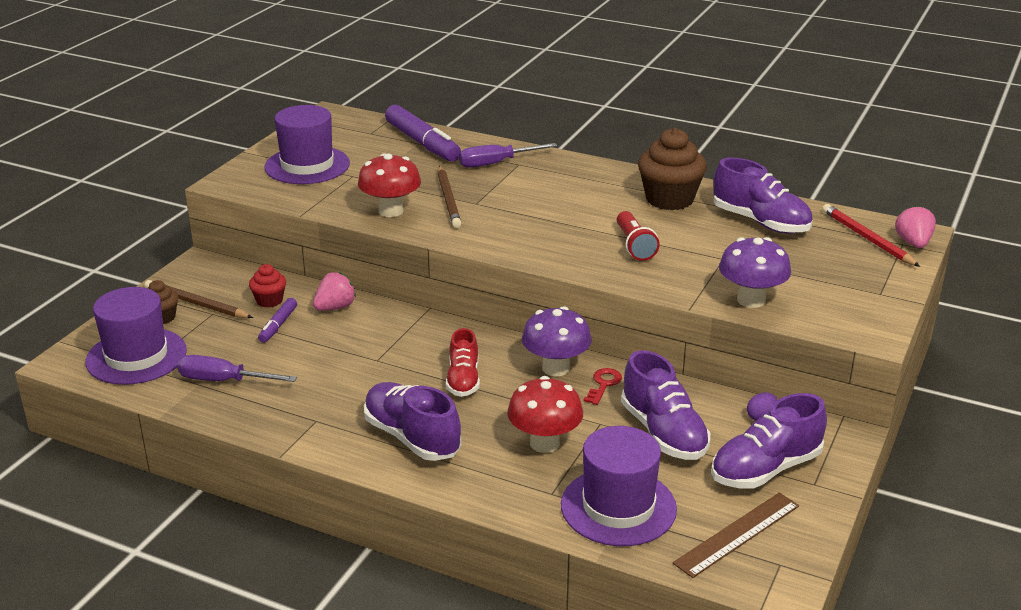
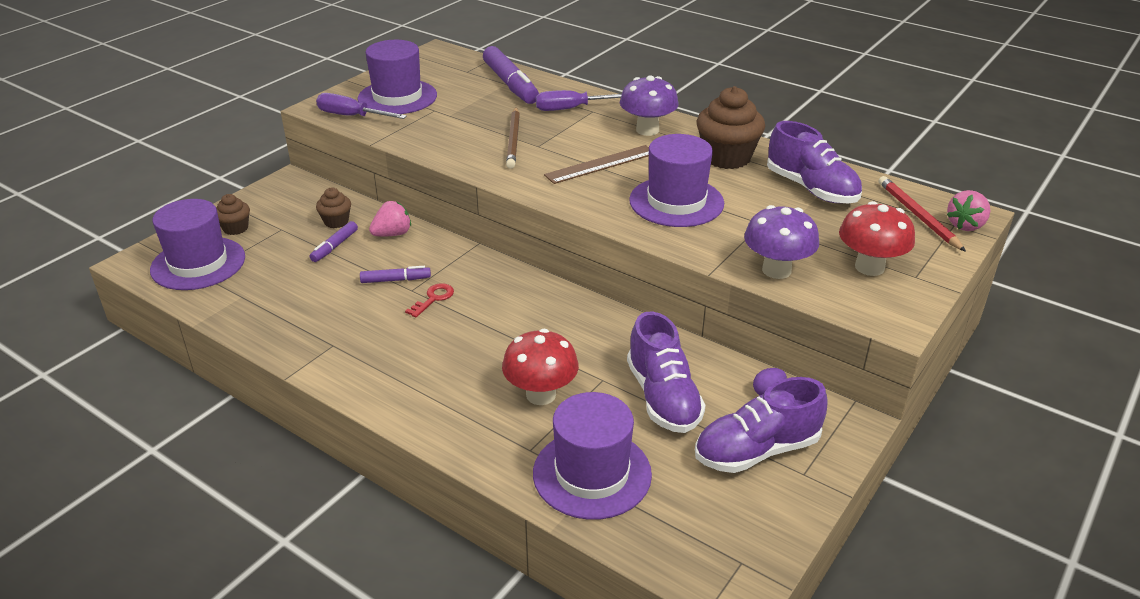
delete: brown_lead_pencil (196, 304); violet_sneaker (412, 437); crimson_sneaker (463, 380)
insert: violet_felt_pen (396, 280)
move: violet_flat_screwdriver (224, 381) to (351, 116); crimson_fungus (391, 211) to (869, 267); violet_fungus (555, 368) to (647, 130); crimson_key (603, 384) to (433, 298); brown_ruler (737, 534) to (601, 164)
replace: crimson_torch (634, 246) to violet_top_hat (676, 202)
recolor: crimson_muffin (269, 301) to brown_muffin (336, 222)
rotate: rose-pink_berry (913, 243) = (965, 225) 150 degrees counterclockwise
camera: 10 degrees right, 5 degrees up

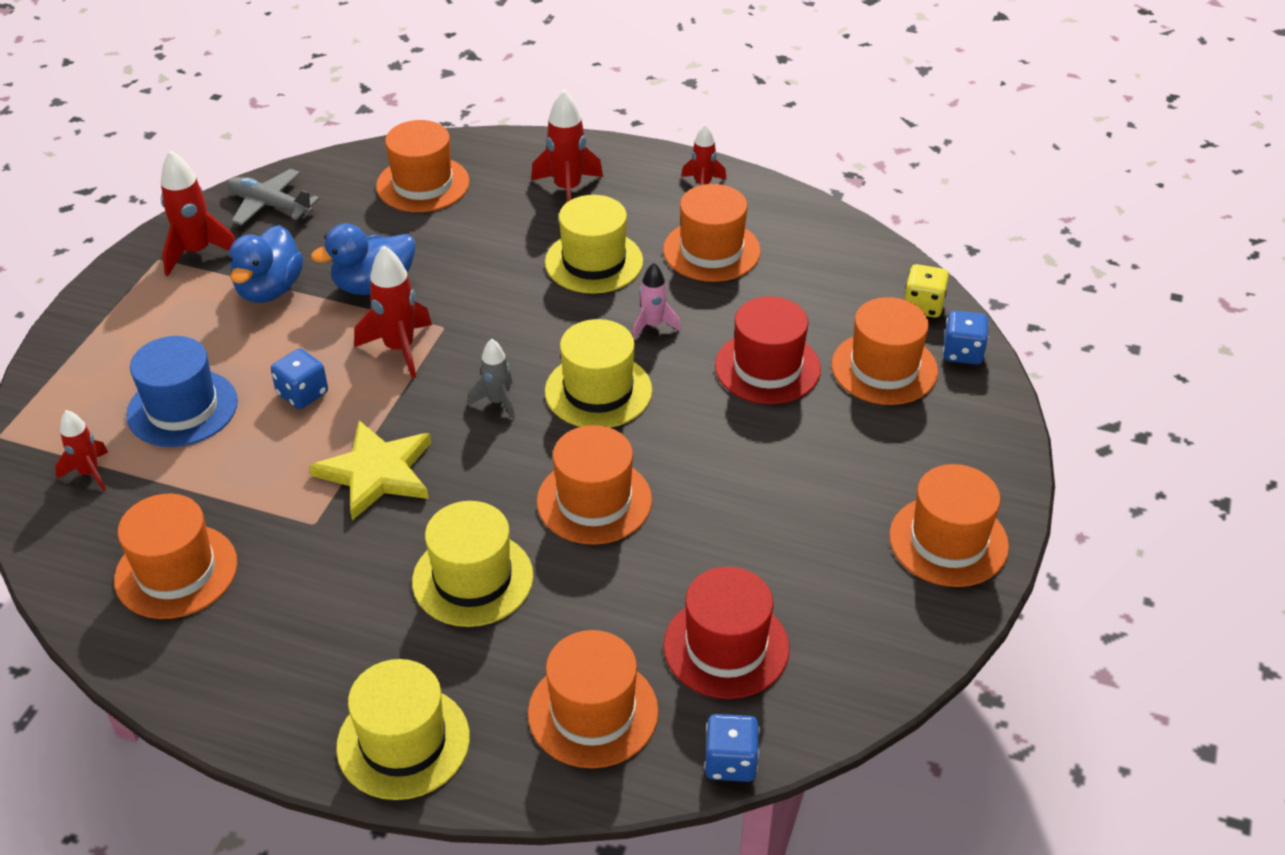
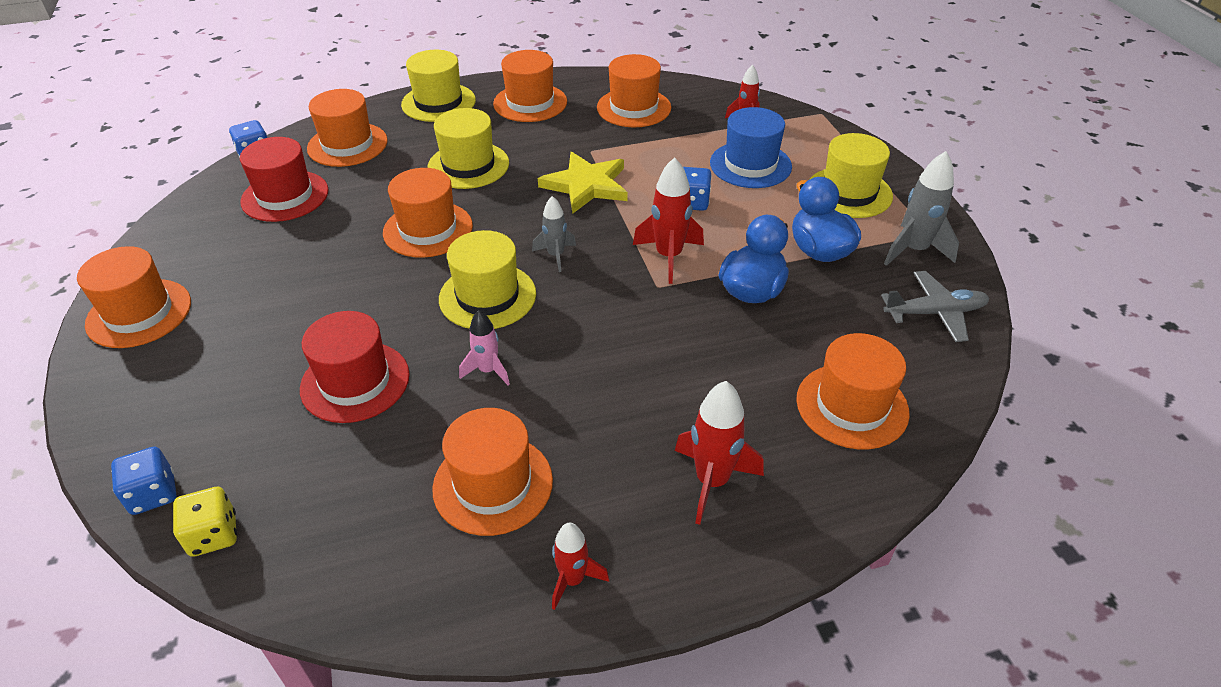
move: bright_yellow_top_hat (594, 262) to (849, 192); orange-coloured_top_hat (884, 368) to (530, 103)
recolor: crimson_rocket (197, 252) to grey_rocket (914, 250)
camera: 145 degrees right, 0 degrees up

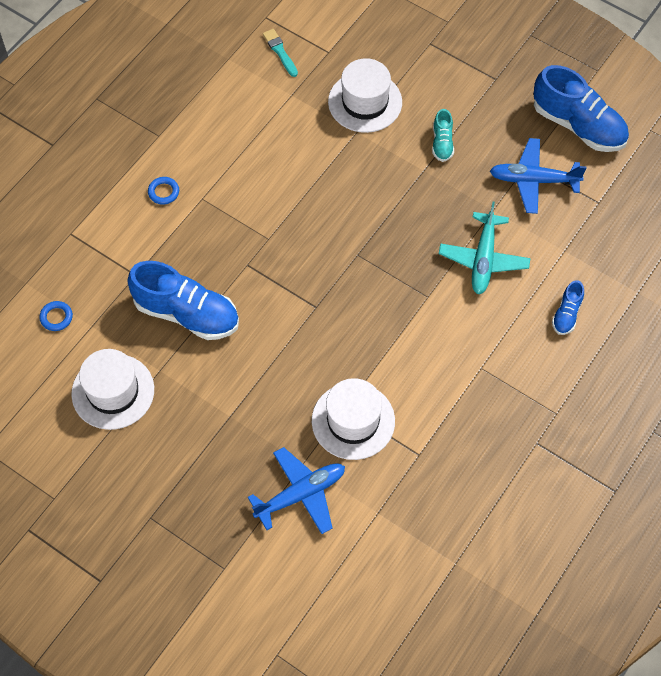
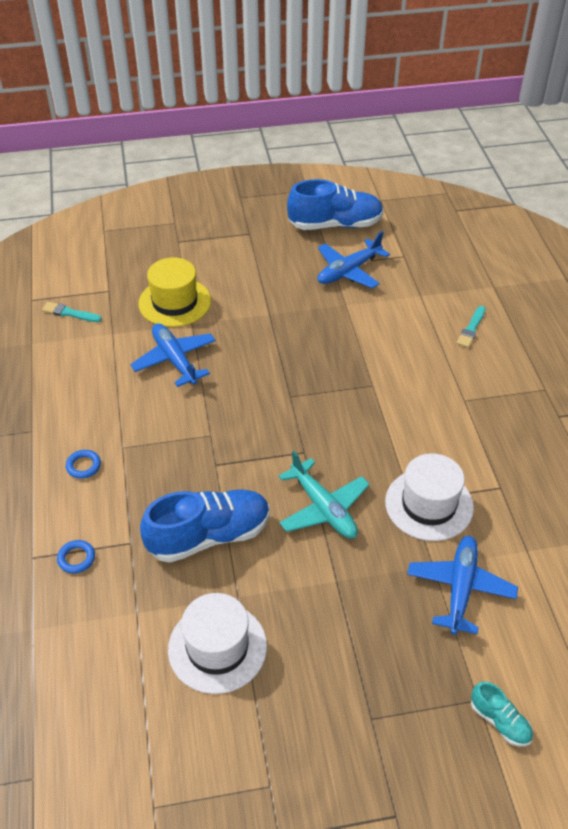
insert: royal_blue_plane (174, 360)
move: royal_blue_torus (56, 317) to (76, 558); turquoise_sneaker (442, 143) to (499, 721); turquoise_plane (483, 259) to (323, 508)
replace: royal_blue_sneaker (566, 314) to turquoise_paintbrush (471, 329)
recolor: white_top_hat (365, 102) to bright_yellow_top_hat (174, 302)
camera: 45 degrees left, 15 degrees down

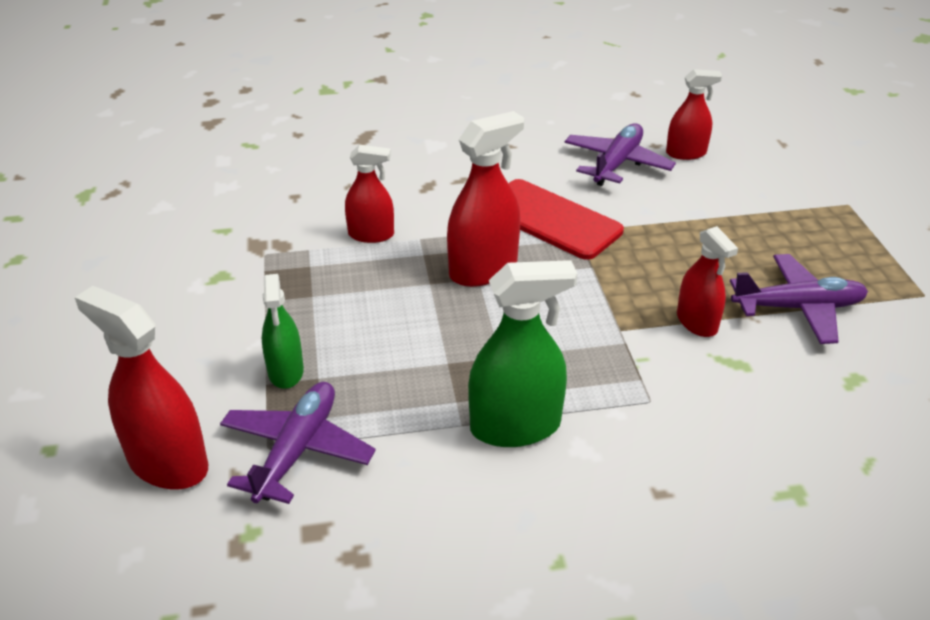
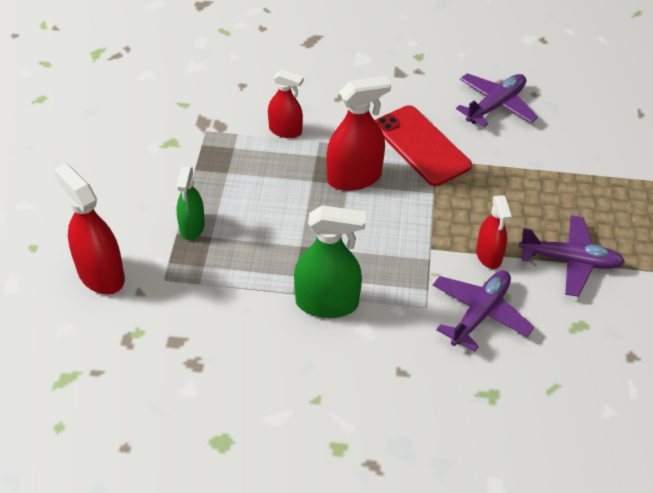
delete: crimson_spray_bottle (686, 153)
move: violet_plane (297, 450) to (480, 314)
camera: 15 degrees right, 10 degrees up

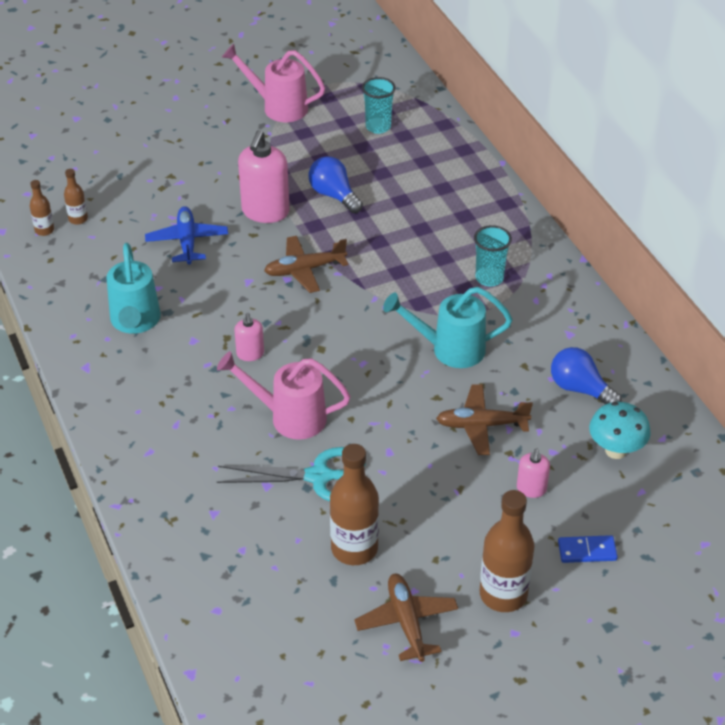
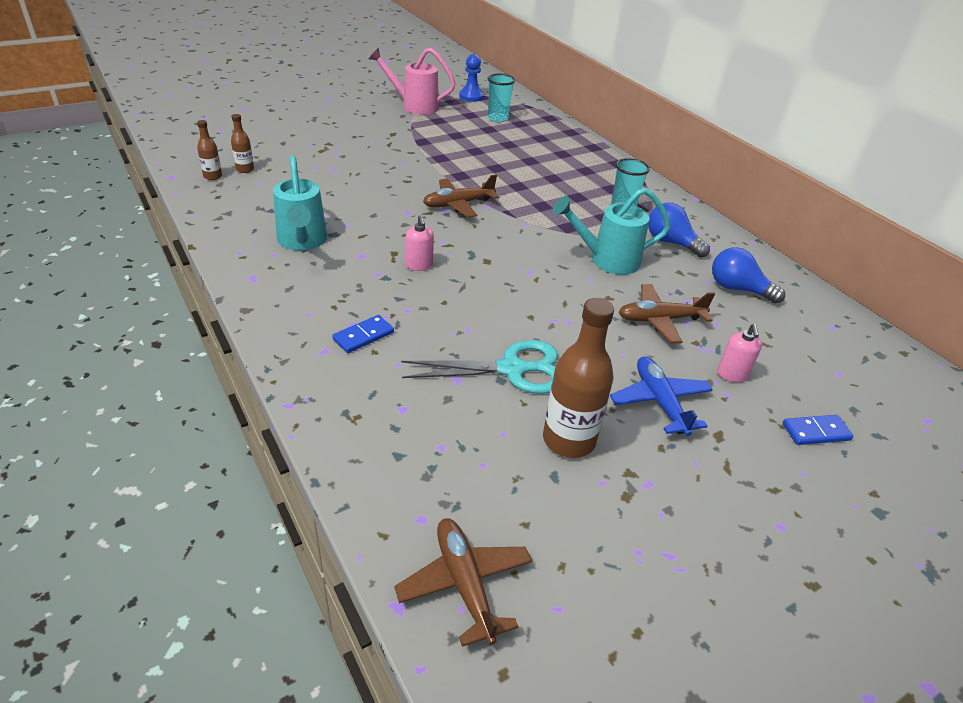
delete: rose-pink_watering_pot (289, 417); rose-pink_soap_dispenser (265, 212); brown_drink_bottle (503, 594); turquoise_fungus (615, 450)
insert: royal_blue_domino_tile (363, 336); royal_blue_pawn (471, 96)
move: royal_blue_plane (187, 241) to (659, 402); royal_blue_light_bulb (334, 195) to (671, 242); brown_plane (406, 622) to (464, 584)
camera: 10 degrees left, 5 degrees down

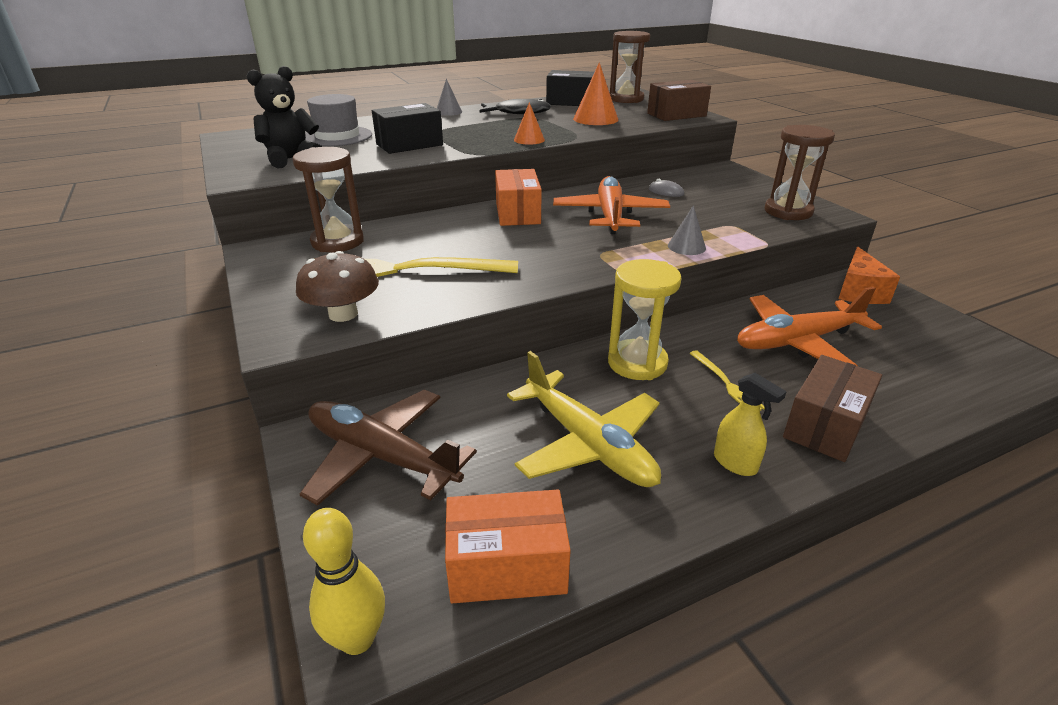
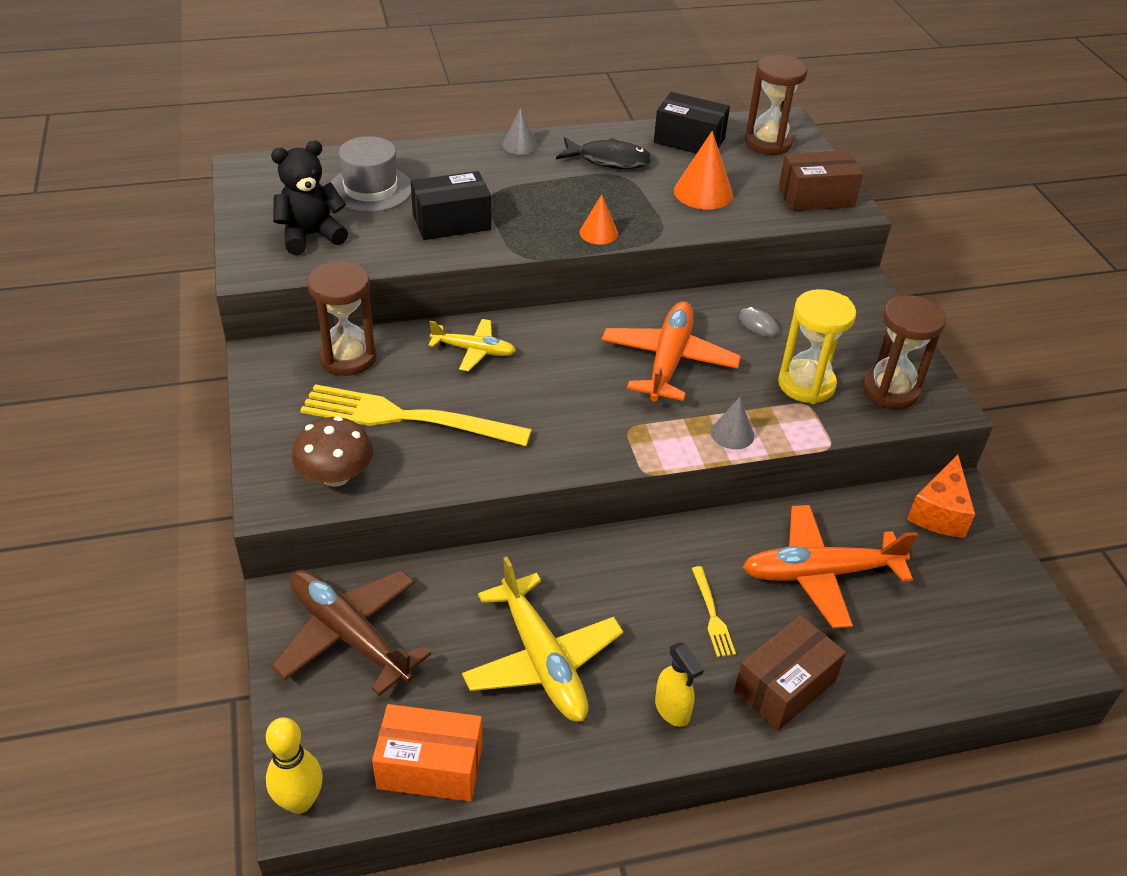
delete: orange-coloured_box (517, 213)
insert: bright_yellow_plane (474, 350)
move: bright_yellow_sandglass (637, 363) to (806, 384)
camera: 10 degrees right, 10 degrees up

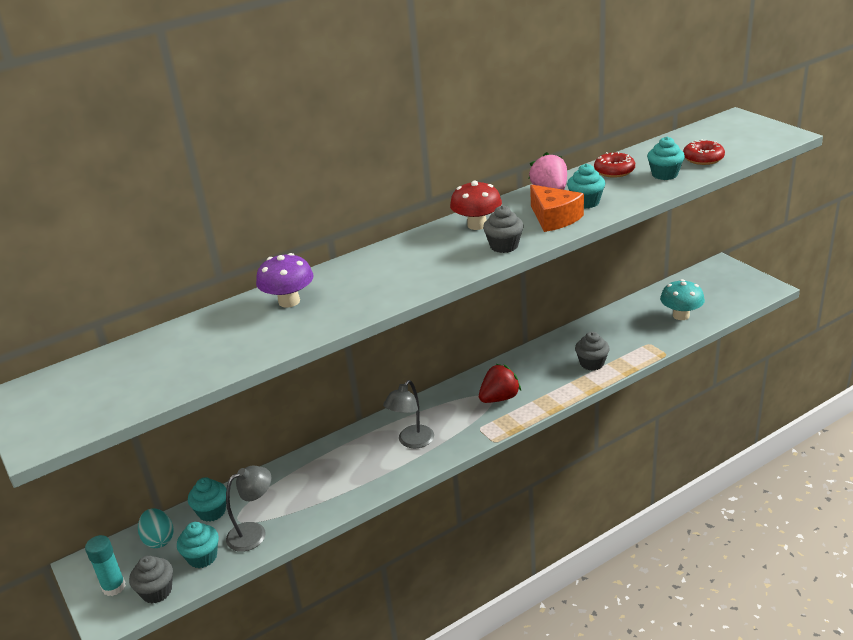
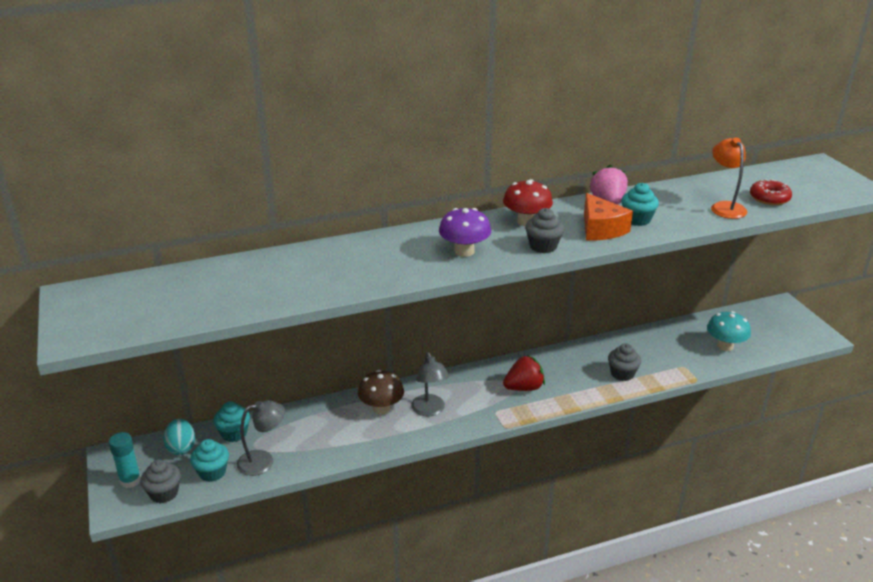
delete: crimson_doughnut (614, 171)
insert: brown_fungus (381, 408)
move: violet_fungus (289, 301) to (464, 251)
replace: turquoise_muffin (664, 174) to orange-coloured_lamp (725, 207)
rotate: grey_lamp (412, 442) = (430, 410) 60 degrees counterclockwise
camera: 10 degrees right, 0 degrees up

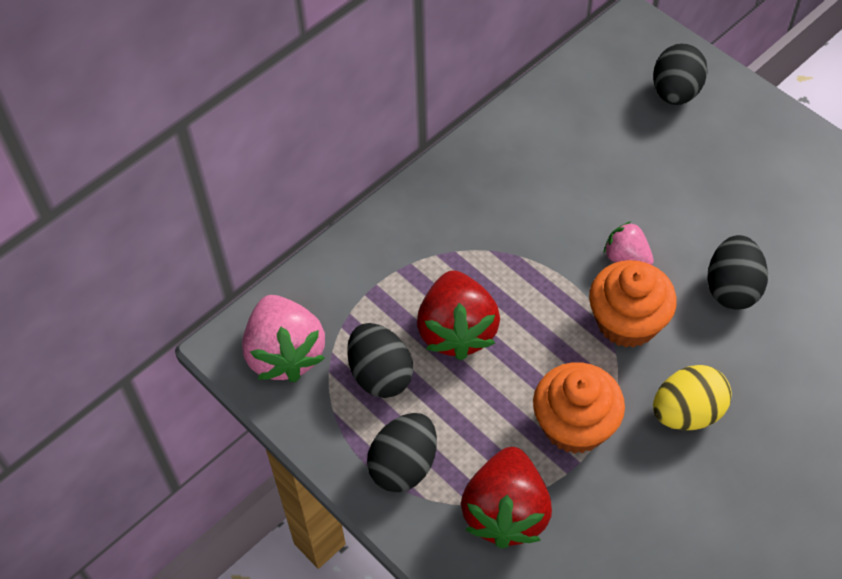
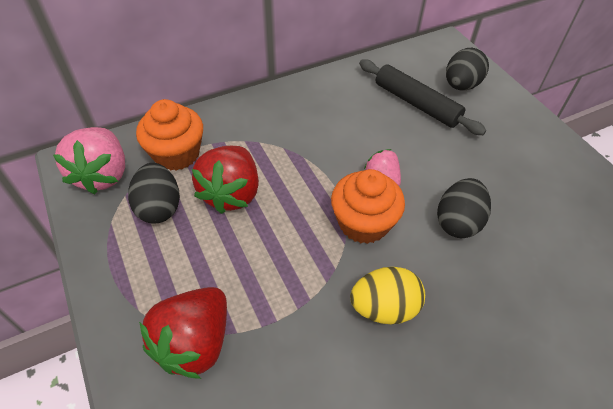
delete: jet-black_toy_egg (404, 465)
insert: jet-black_dough_roller (416, 103)
move: orange-coloured_muffin (574, 425) to (176, 154)
camera: 15 degrees right, 5 degrees down

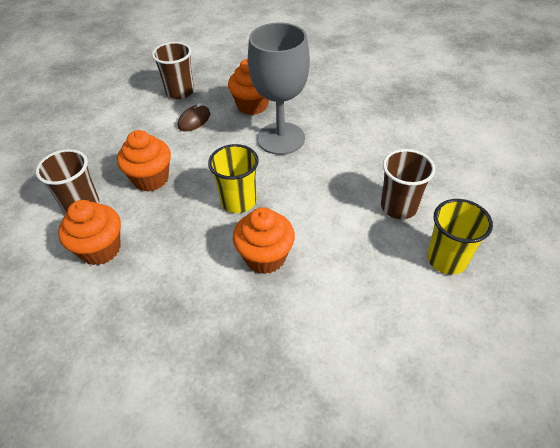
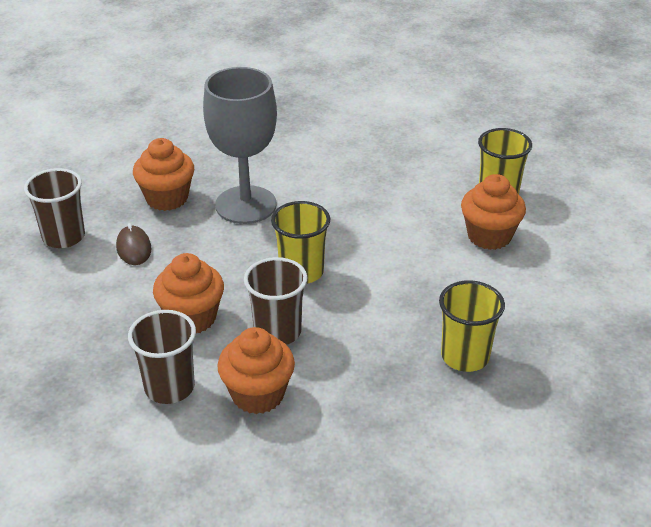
insert: bright_yellow_cup (465, 356)
move: orange-coloured_muffin (265, 257) to (489, 236); brown_cup (398, 207) to (277, 332)
camera: 55 degrees left, 10 degrees down

